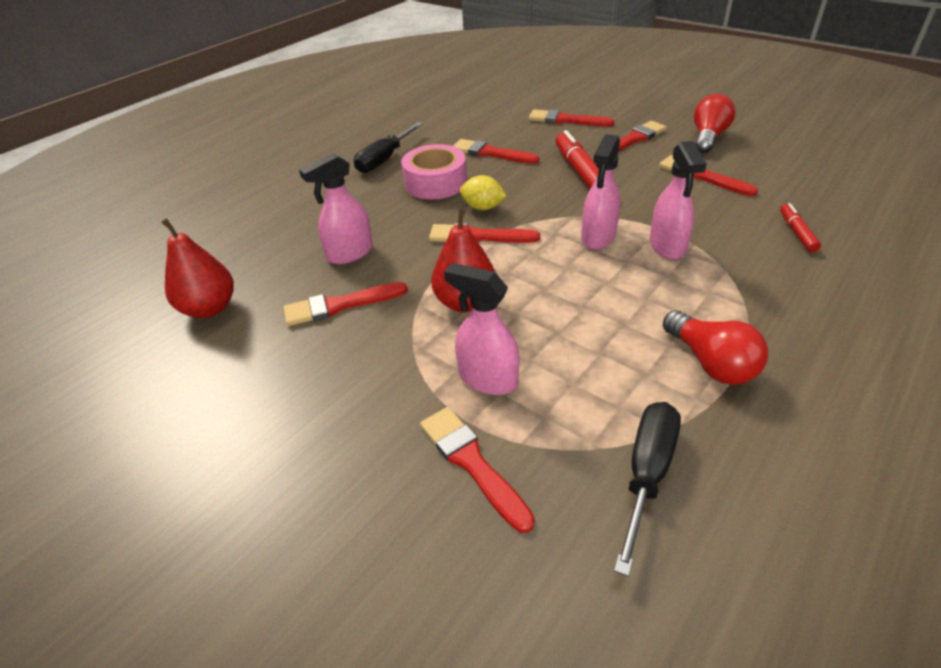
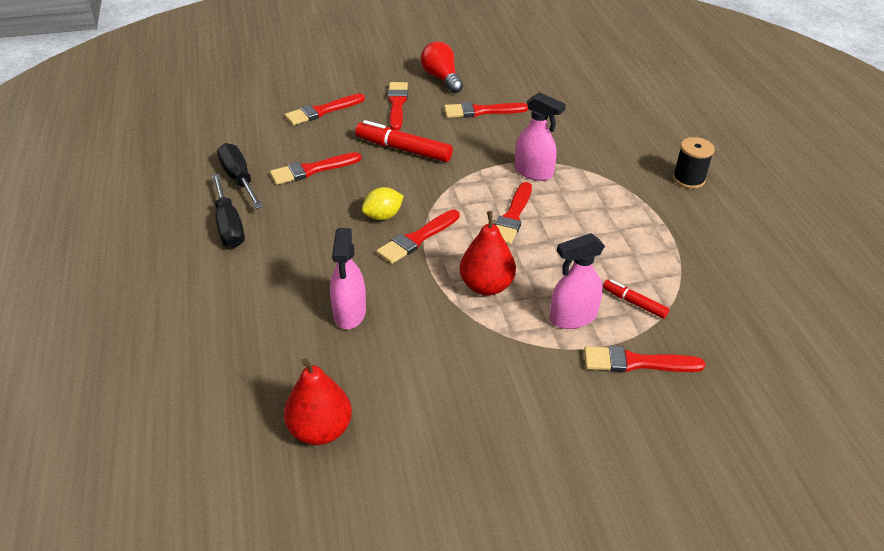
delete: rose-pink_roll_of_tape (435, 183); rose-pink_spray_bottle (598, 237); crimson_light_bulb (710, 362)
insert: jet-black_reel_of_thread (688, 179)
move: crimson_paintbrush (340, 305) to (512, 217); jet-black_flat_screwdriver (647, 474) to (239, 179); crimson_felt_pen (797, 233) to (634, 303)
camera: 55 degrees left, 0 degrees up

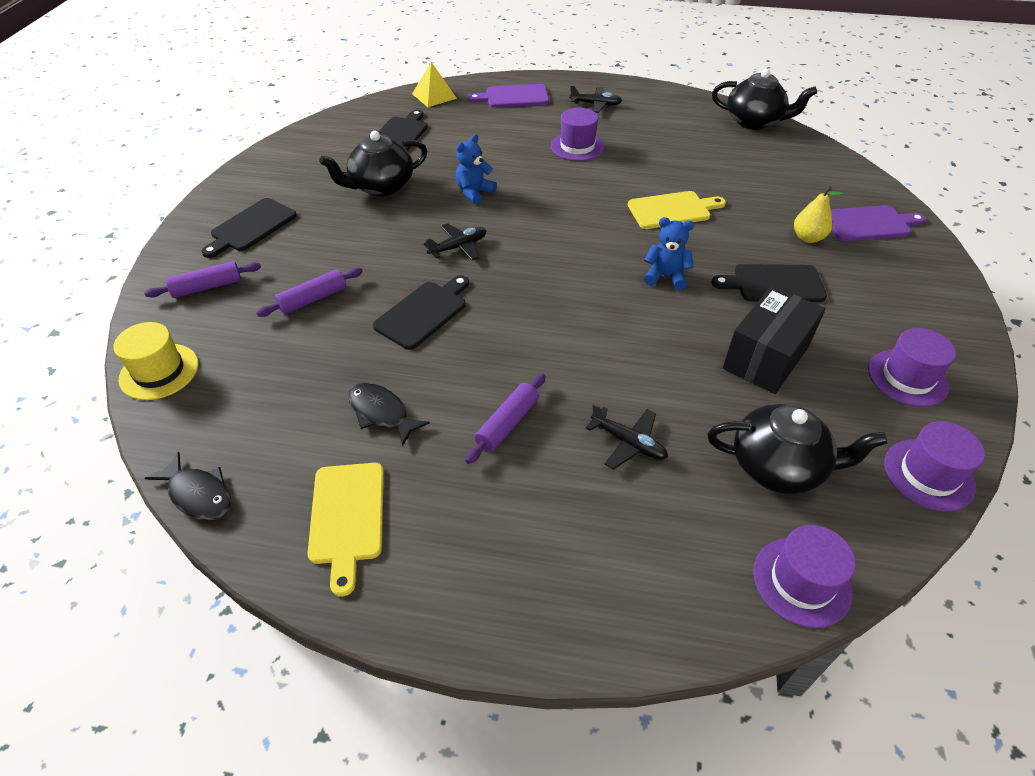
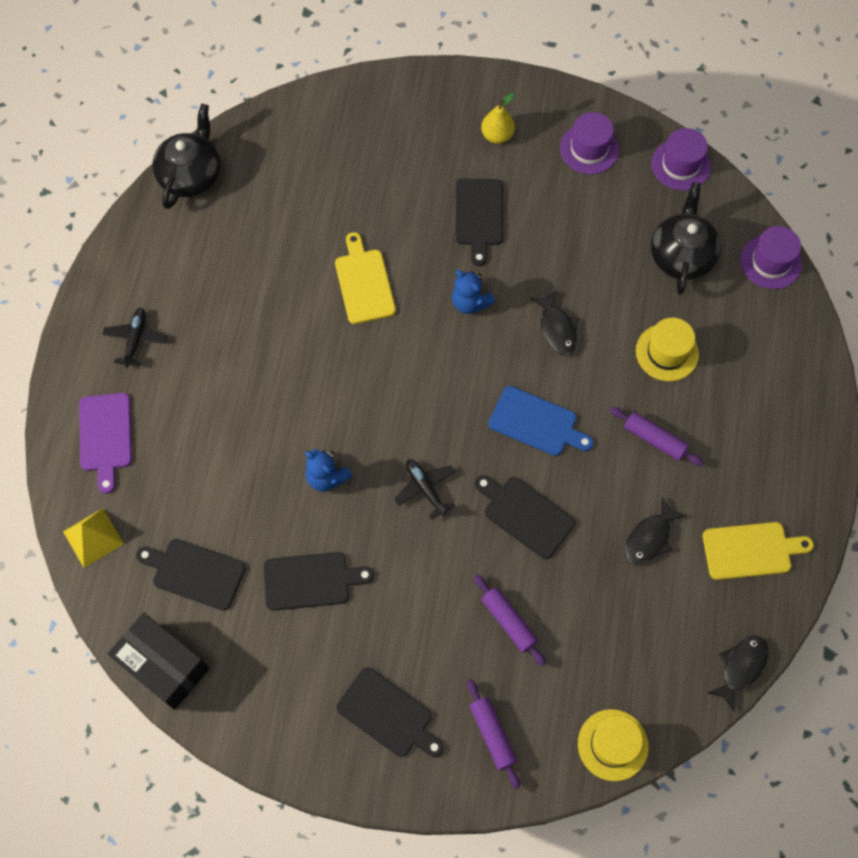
delete: violet_top_hat (577, 146); violet_chopping_board (869, 223)
insert: royal_blue_chopping_board (536, 423); jet-black_fish (557, 329)
move: jet-black_box (765, 357) to (163, 666); bright_yellow_pear_fruit (807, 238) to (497, 135)
replace: jet-black_teapot (381, 186) to jet-black_chopping_board (311, 581); jet-black_plane (628, 443) to bright_yellow_top_hat (667, 352)
rotate: royal_blue_teddy (665, 276) = (470, 302) 60 degrees counterclockwise
camera: 90 degrees left, 20 degrees up

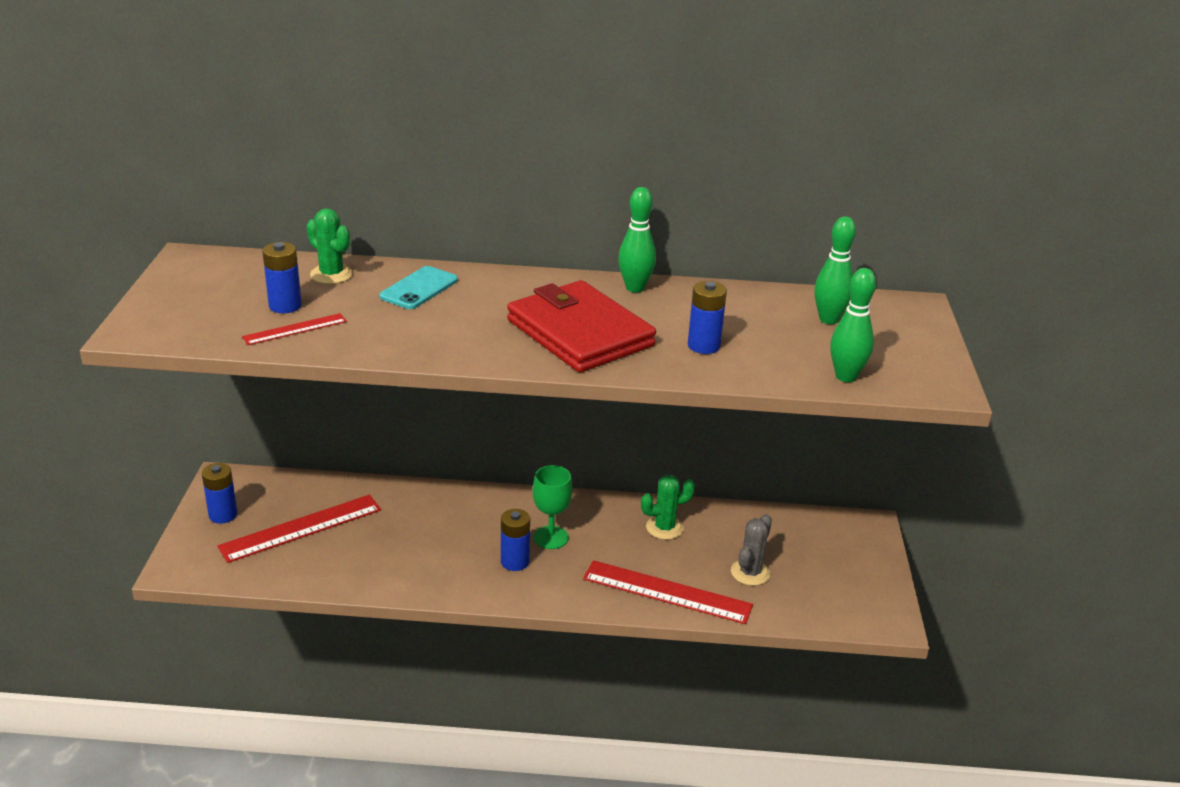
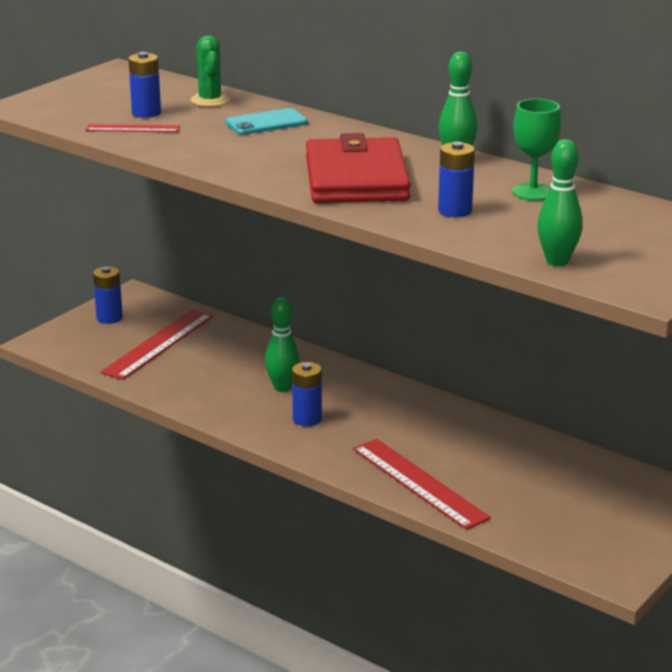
delete: emerald_cactus (664, 528); grey_cactus (750, 572)
move: emerald_goblet (551, 537) to (532, 192); emerald_tenpin (829, 319) to (282, 388)
rotate: crimson_ruler (301, 528) = (159, 344) 60 degrees counterclockwise
camera: 35 degrees right, 5 degrees down

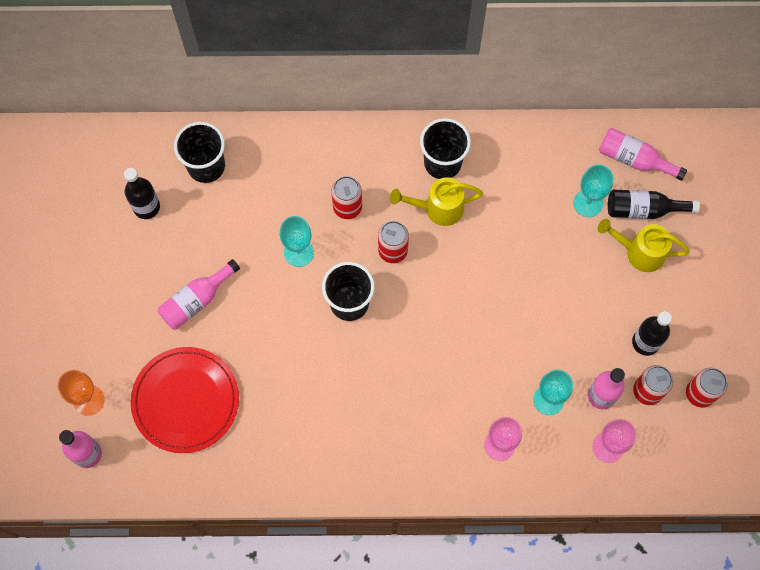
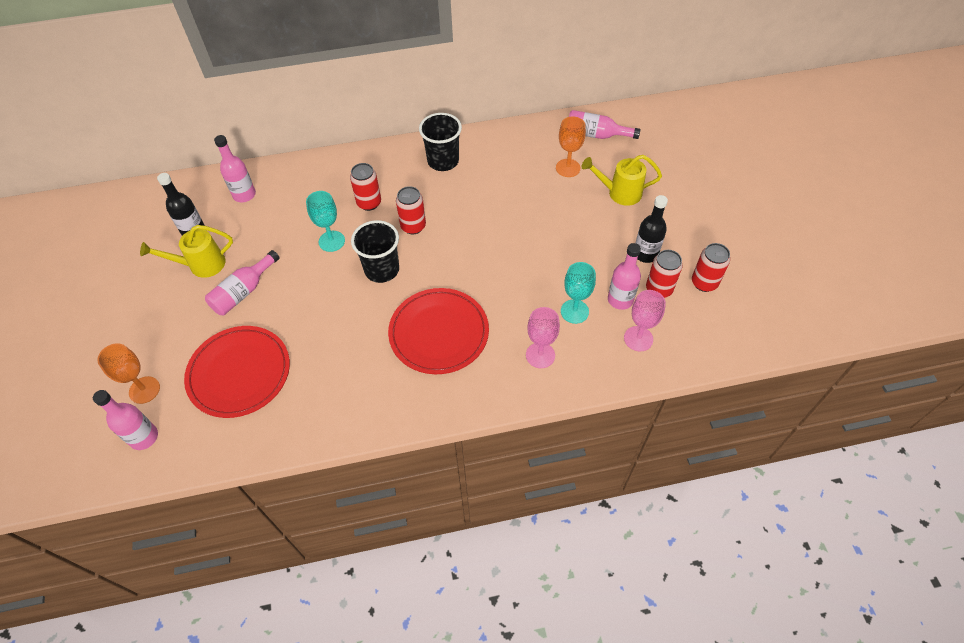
delete: jet-black_drink_bottle (643, 209)
insert: crimson_flat_dish (439, 333)
move: bright_yellow_watering_pot (438, 208) to (201, 265)
replace: jet-black_cup (206, 166) to rose-pink_drink_bottle (244, 195)
recolor: turquoise_goblet (588, 203) to orange-coloured_goblet (568, 168)
camera: 10 degrees left, 15 degrees down

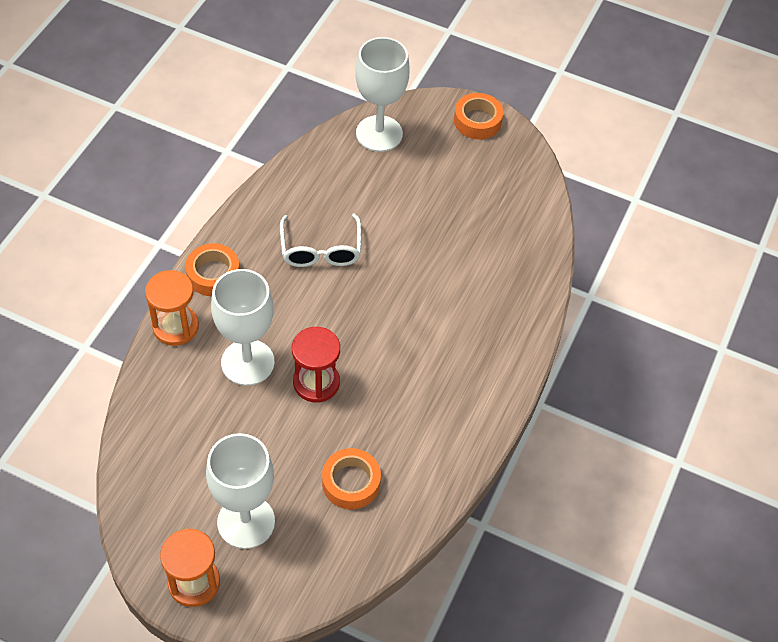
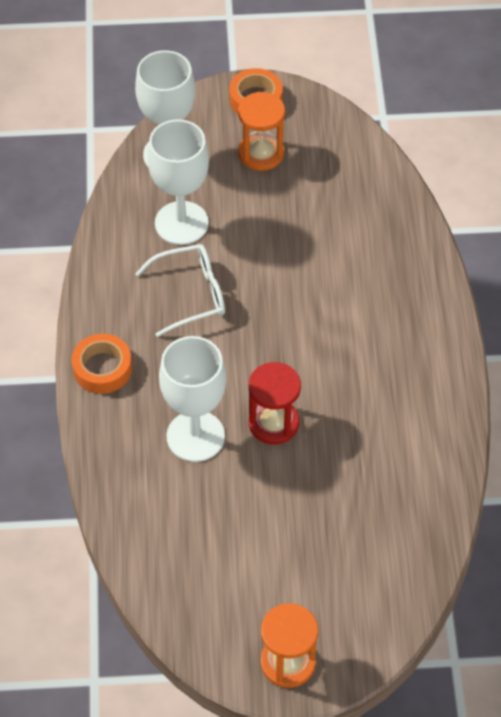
delete: orange-coloured_roll_of_tape (351, 482)
move: orange-coloured_sandglass (175, 327) to (261, 153); white_goblet (246, 522) to (181, 223)
rotate: white_glasses (321, 249) = (190, 294) 75 degrees counterclockwise
camera: 25 degrees left, 0 degrees up

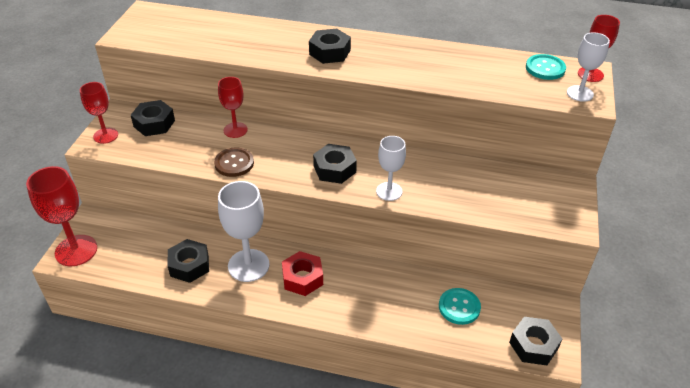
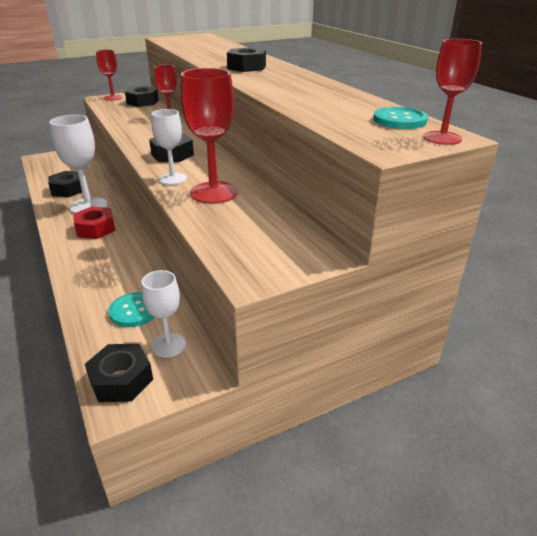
delete: brown_shirt_button (234, 163)
move: crimson_goblet (76, 250) to (214, 193); white_goblet (580, 93) to (168, 345)
camera: 50 degrees right, 10 degrees down

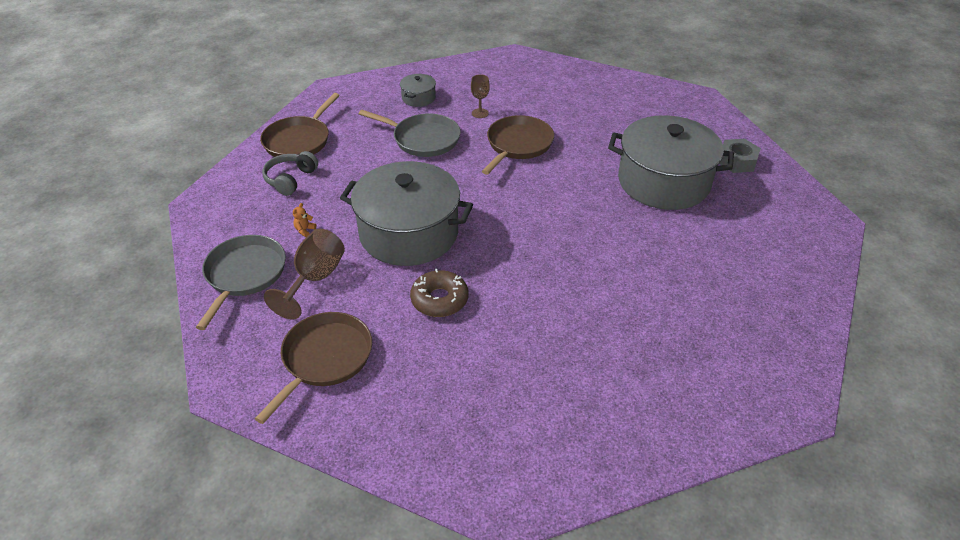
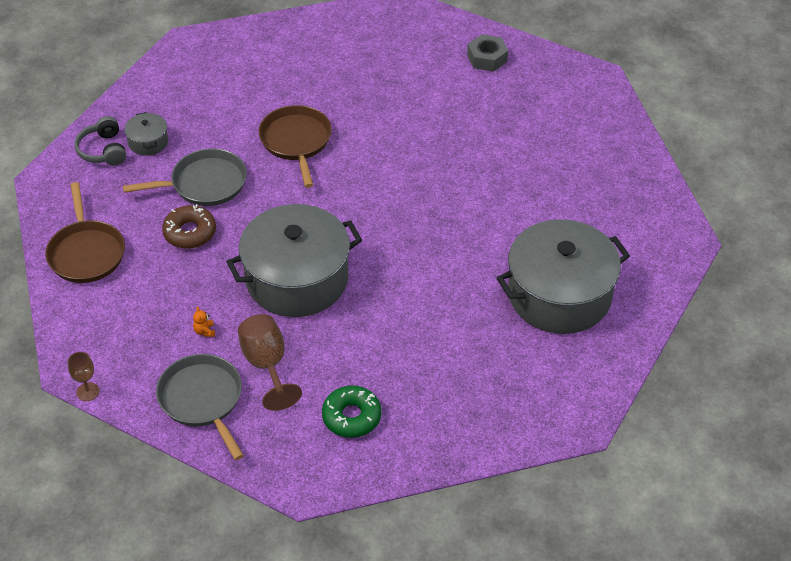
move: grey_headset (290, 179) to (103, 150); brown_doughnut (439, 300) to (190, 232); brown_goblet (480, 113) to (88, 392); grey_stockpot (663, 182) to (559, 295)
replace: brown_frying_pan (324, 358) to emerald_doughnut (351, 417)
camera: 40 degrees left, 5 degrees up

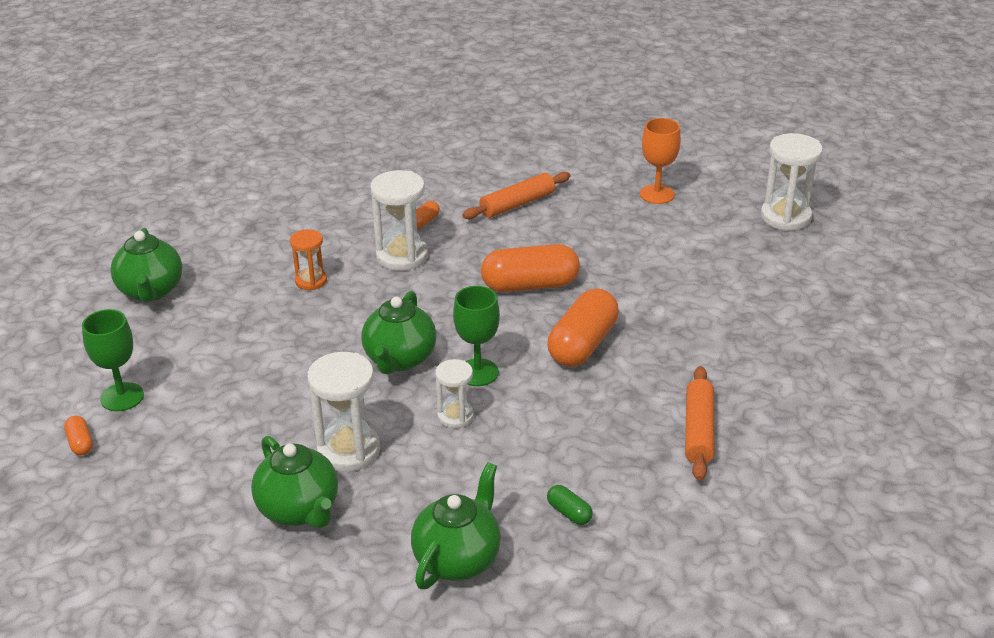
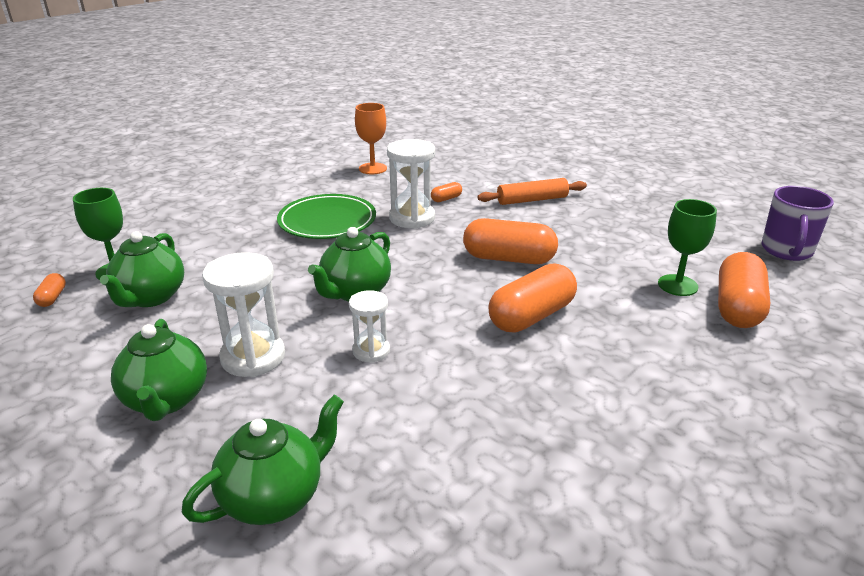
delete: emerald_pill_shape (569, 513); orange-coloured_dough_roller (698, 431)
insert: orange-coloured_pill_shape (737, 307)
move: emerald_teapot (151, 291) to (150, 297); emerald_goblet (477, 372) to (677, 285); orange-coloured_goblet (657, 194) to (372, 168)
replace: orange-coloured_sandglass (311, 281) to emerald_flat_dish (327, 221); white_sandglass (785, 217) to violet_tea_mug (786, 251)
camera: 20 degrees right, 5 degrees down

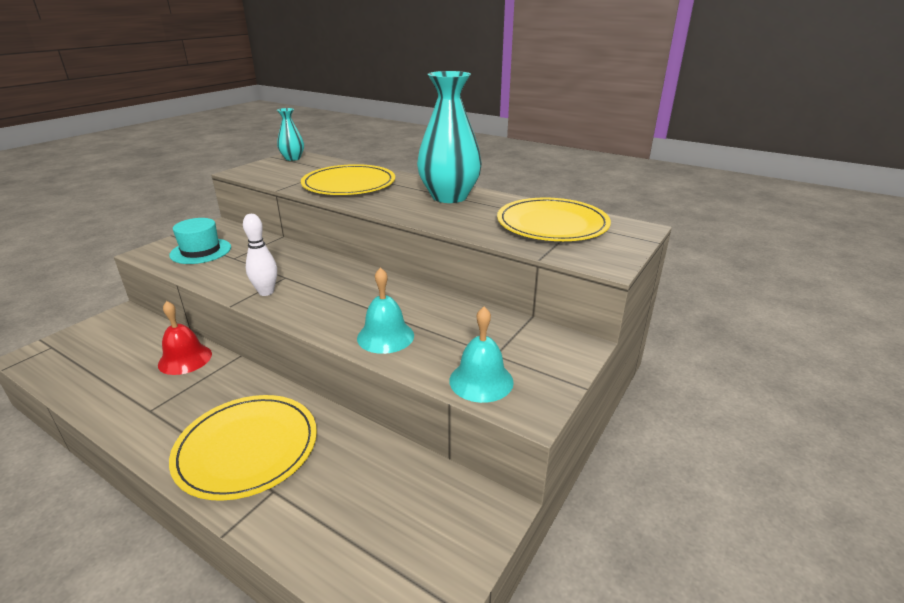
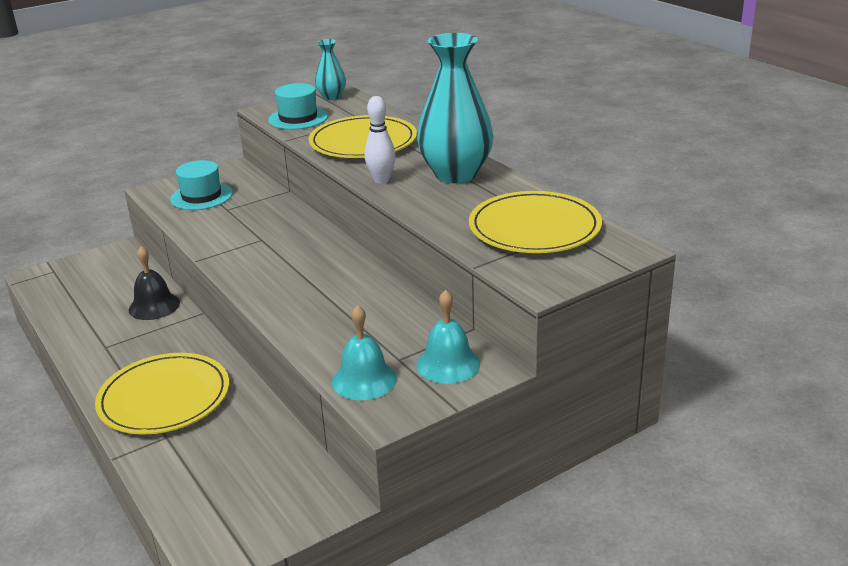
insert: turquoise_top_hat (298, 118)
move: white_tenpin (266, 292) to (381, 180); turquoise_bell (385, 336) to (448, 364)
recolor: crimson_bell (185, 359) to jet-black_bell (154, 306)
camera: 25 degrees right, 0 degrees up

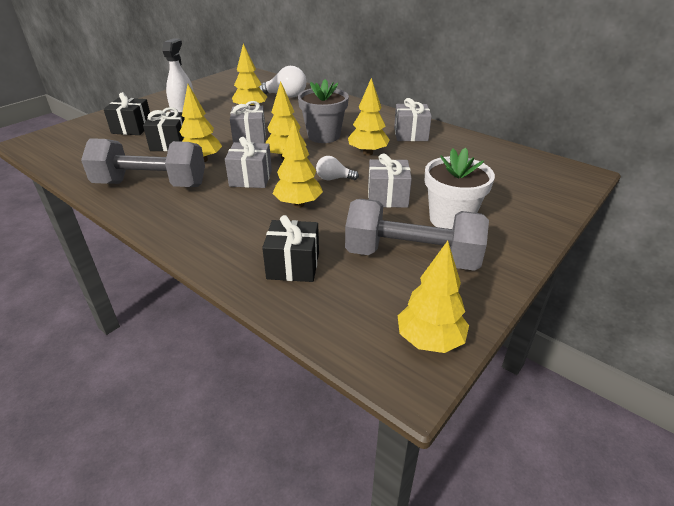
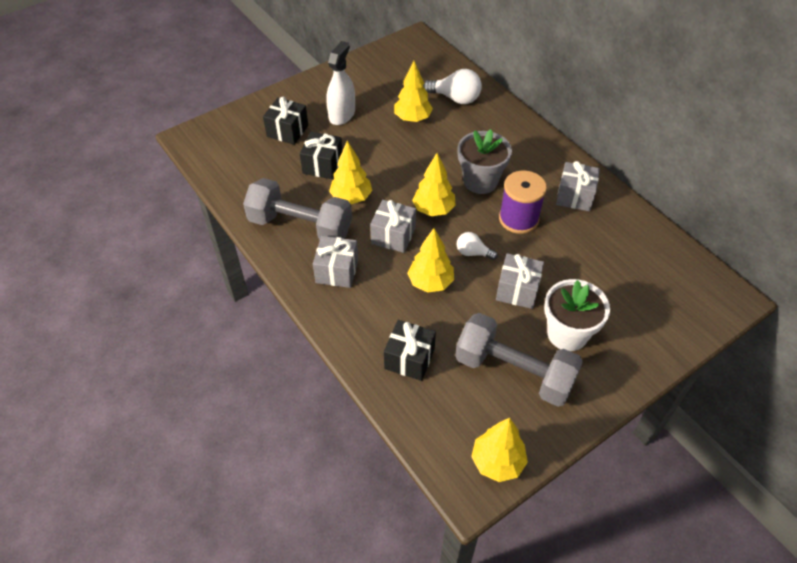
move: grey_gift (249, 137) to (337, 271)
replace: bright_yellow_tree (368, 153) to violet_reel_of_thread (518, 219)
camera: 15 degrees right, 15 degrees up

